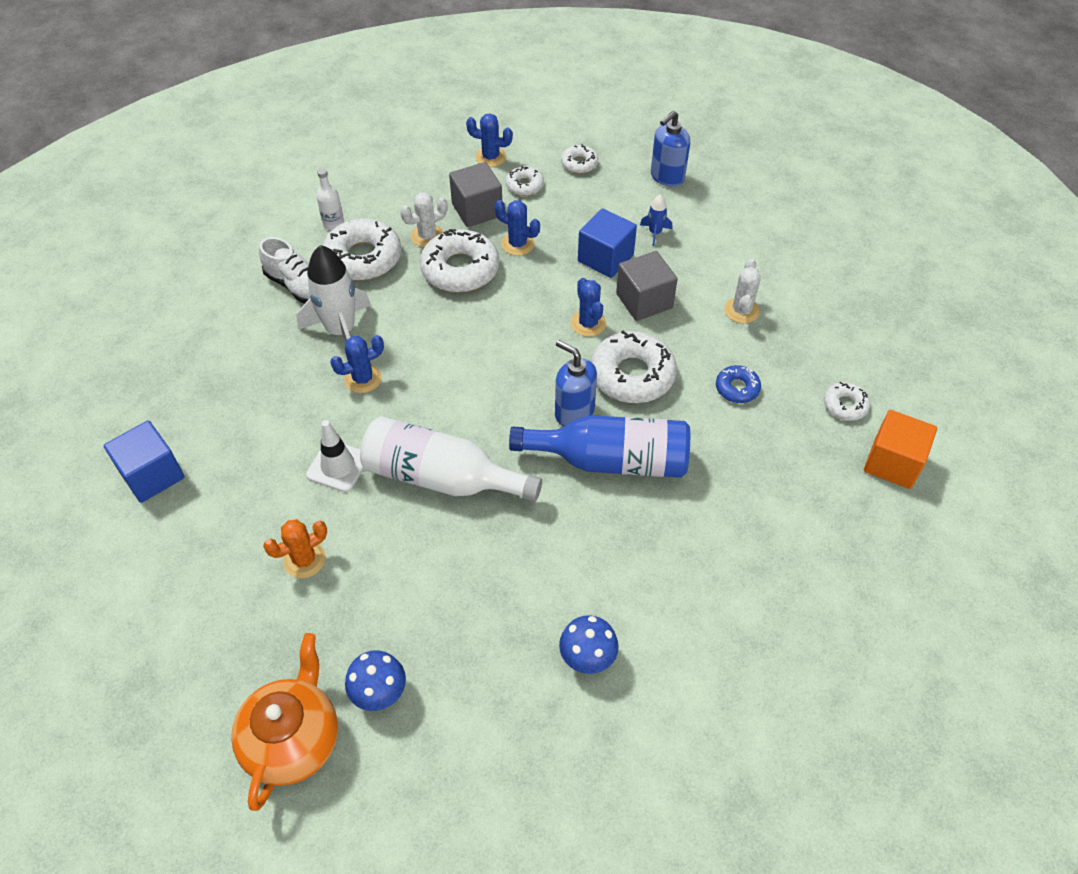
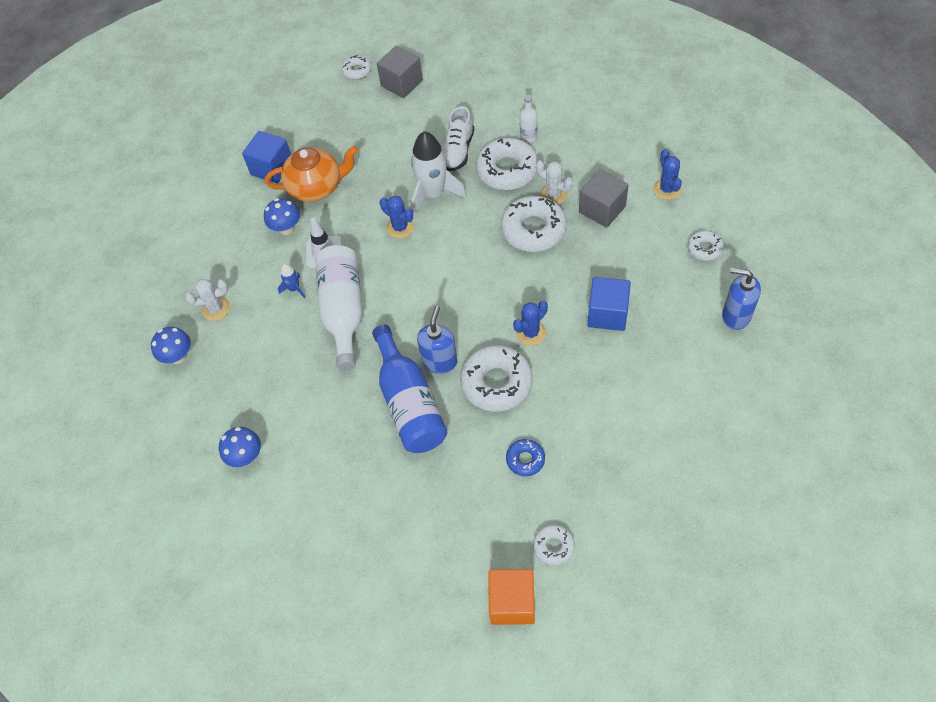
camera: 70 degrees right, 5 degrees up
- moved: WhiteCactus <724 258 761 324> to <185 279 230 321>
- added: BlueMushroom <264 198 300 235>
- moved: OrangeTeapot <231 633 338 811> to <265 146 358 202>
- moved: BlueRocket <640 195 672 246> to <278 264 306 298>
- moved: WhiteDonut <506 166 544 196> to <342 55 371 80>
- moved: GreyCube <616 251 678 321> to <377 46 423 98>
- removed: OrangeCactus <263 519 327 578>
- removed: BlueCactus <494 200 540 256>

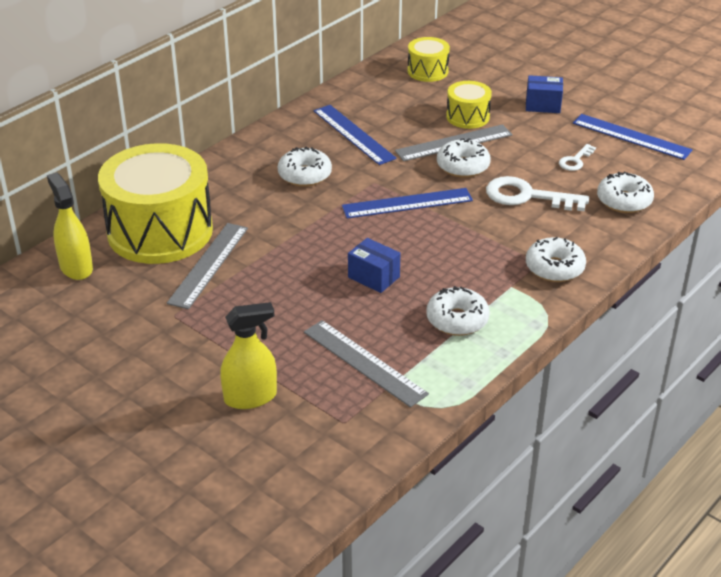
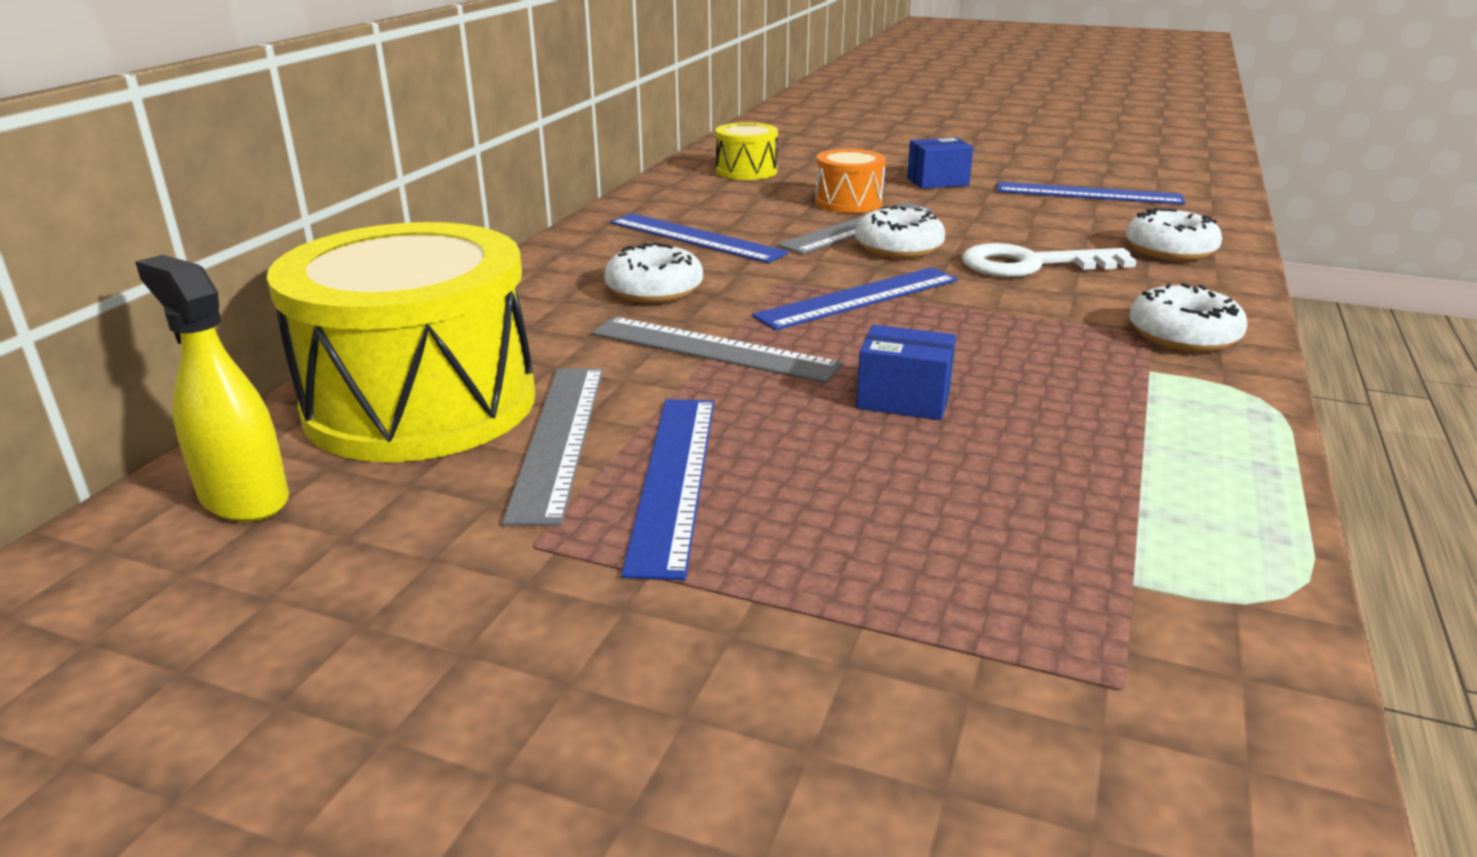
camera: 20 degrees left, 10 degrees down
- moved: GreyRuler <304 320 429 408> to <592 317 843 383>
- added: BlueRuler <621 399 714 580>
- recoloured: YellowDrum <446 81 492 129> to OrangeDrum <815 149 886 213>
- removed: YellowSprayBottle <220 302 277 409>
- removed: WhiteDonut <426 286 490 336>
- removed: WhiteKey <559 144 596 171>

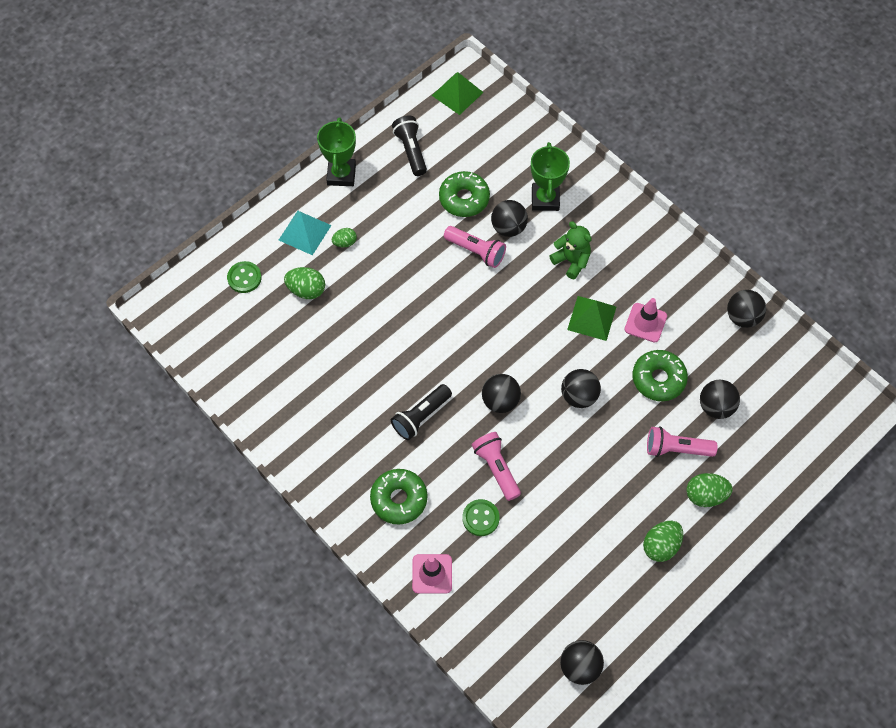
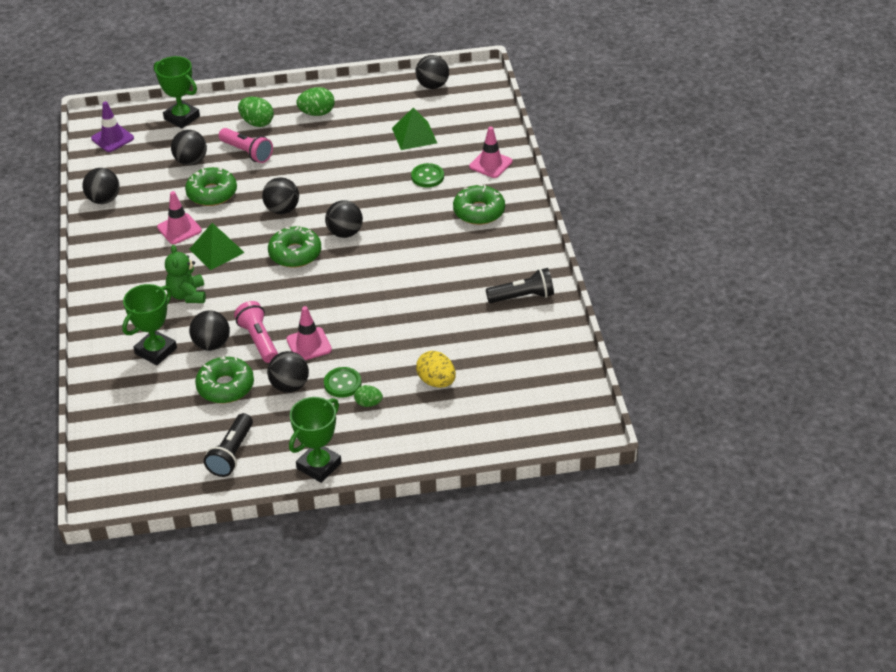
camera: 145 degrees left, 20 degrees down
- added: PurpleTrafficCone <91 101 134 152>
- added: GreenTrophy <154 56 200 128>
- added: BlackBall <267 351 309 392>
- added: GreenDonut <268 226 321 268>
- added: PinkTrafficCone <287 306 332 360>
- moved: GreenButton <227 261 262 293> to <324 367 362 398>
- moved: GreenPyramid <432 72 484 115> to <392 108 437 150>
- recoloured: GreenEgg <284 267 325 299> to YellowEgg <416 351 456 388>
- moved: BlackFlashlight <391 384 452 440> to <486 268 554 303>
- removed: TurquoisePyramid <279 211 331 255>
- removed: PinkFlashlight <472 432 521 501>

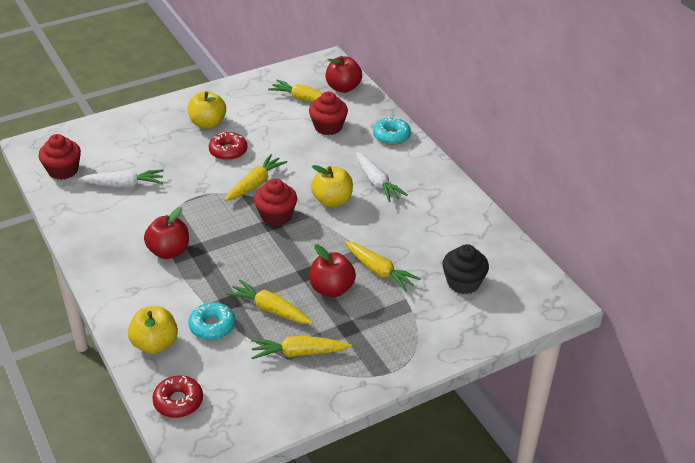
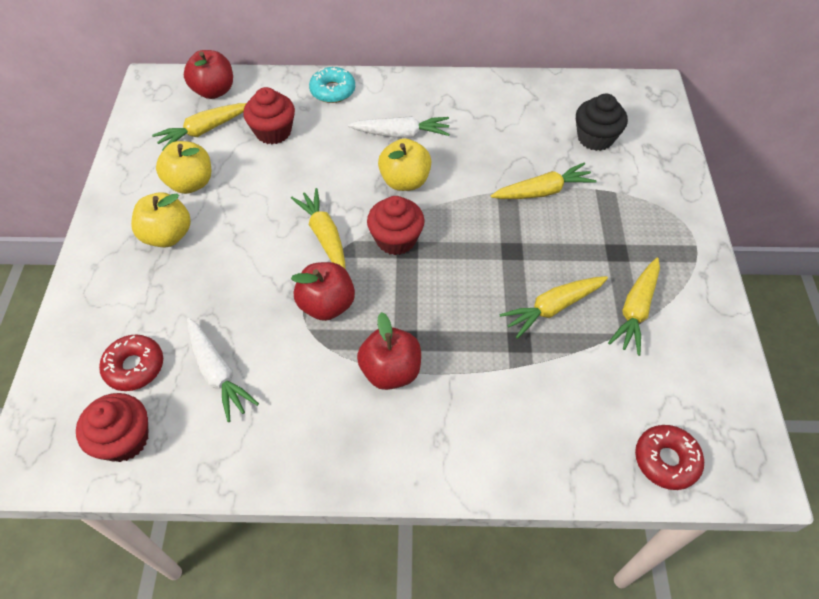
camera: 60 degrees left, 15 degrees up
- moved: RedDonut <209 132 247 160> to <99 334 163 391>
- moved: YellowApple <128 306 178 354> to <156 141 211 194>
- turned: WhiteCarrot <78 170 164 187> = <187 318 259 422> 120 degrees clockwise
- moved: RedApple <310 244 356 297> to <291 262 355 321>
- removed: TurquoiseDonut <188 302 235 340>

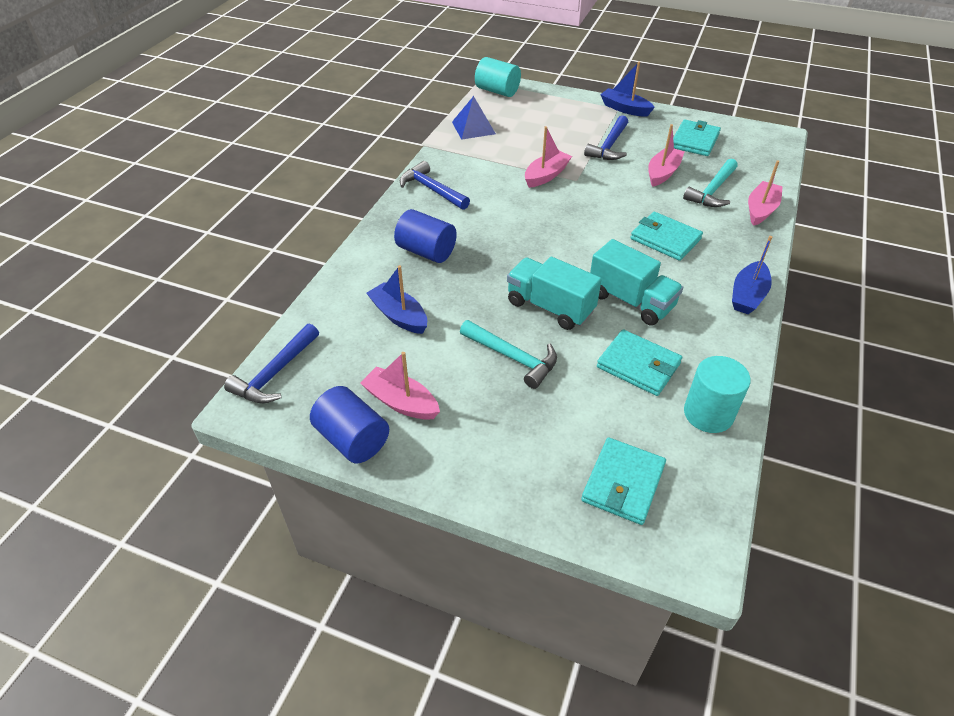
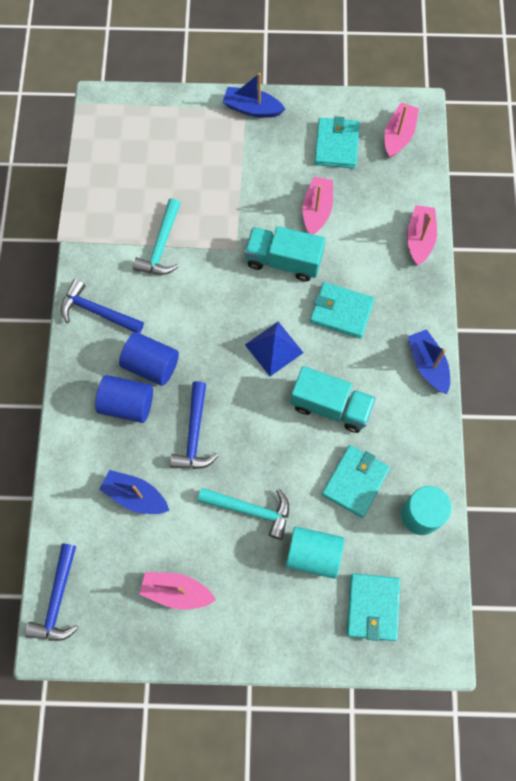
camera: 20 degrees left, 25 degrees up
- moved: BlueCylinder <310 386 389 463> to <119 332 179 386>
- moved: TurquoiseHammer <683 159 738 207> to <133 198 181 275>
- moved: BlueHammer <584 115 628 160> to <170 381 218 469>
- moved: TurquoiseTruck <507 257 602 330> to <245 226 325 282>
- moved: BluePyramid <452 96 496 140> to <245 322 304 376>
- moved: TurquoiseCylinder <475 57 521 97> to <286 526 344 579>
- turned: TurquoiseWallet <597 329 682 396> = <322 445 390 518> 75 degrees counterclockwise
- moved: PinkBoat <525 126 572 188> to <385 102 419 158>
- turned: BlueBoat <732 236 772 314> = <408 329 450 394> 150 degrees clockwise

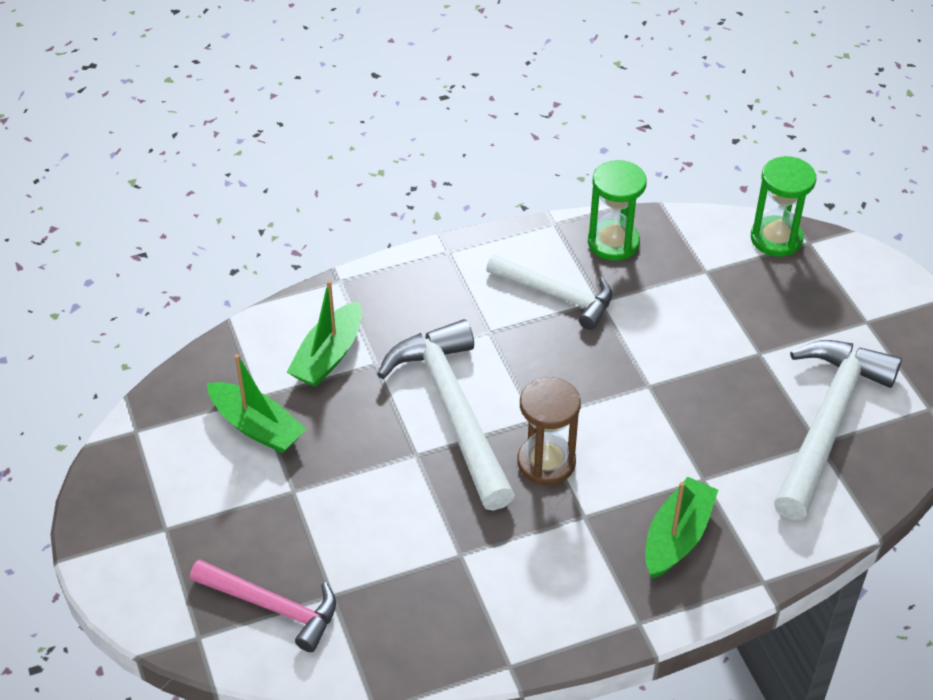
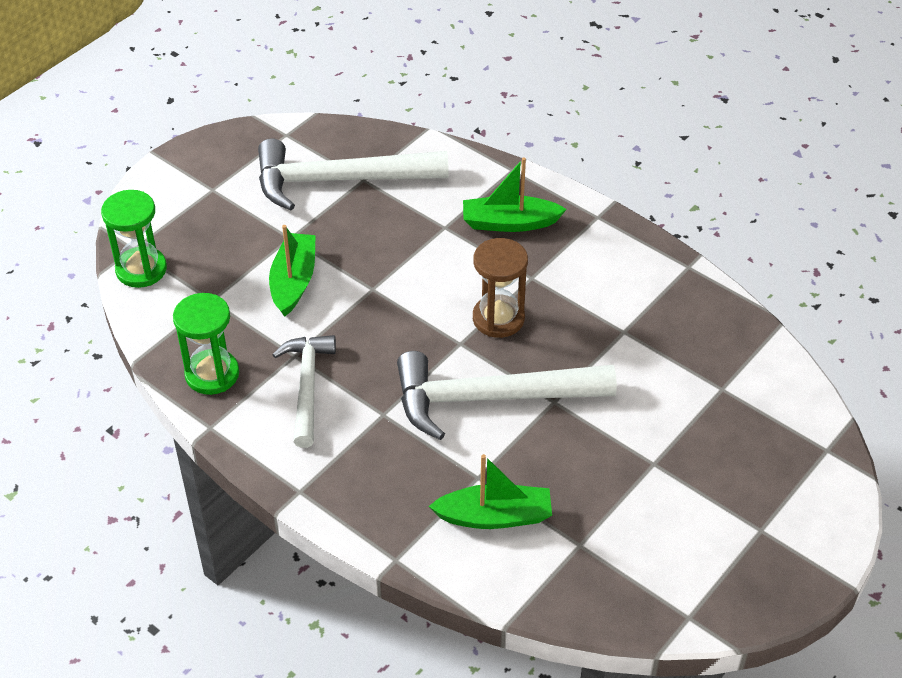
camera: 120 degrees left, 0 degrees up
- moved: GreenBoat <207 354 307 453> to <269 225 316 317>
- turned: WhiteHammer <377 319 515 511> = <397 351 617 440> 45 degrees clockwise
- removed: PinkHammer <190 559 336 652>

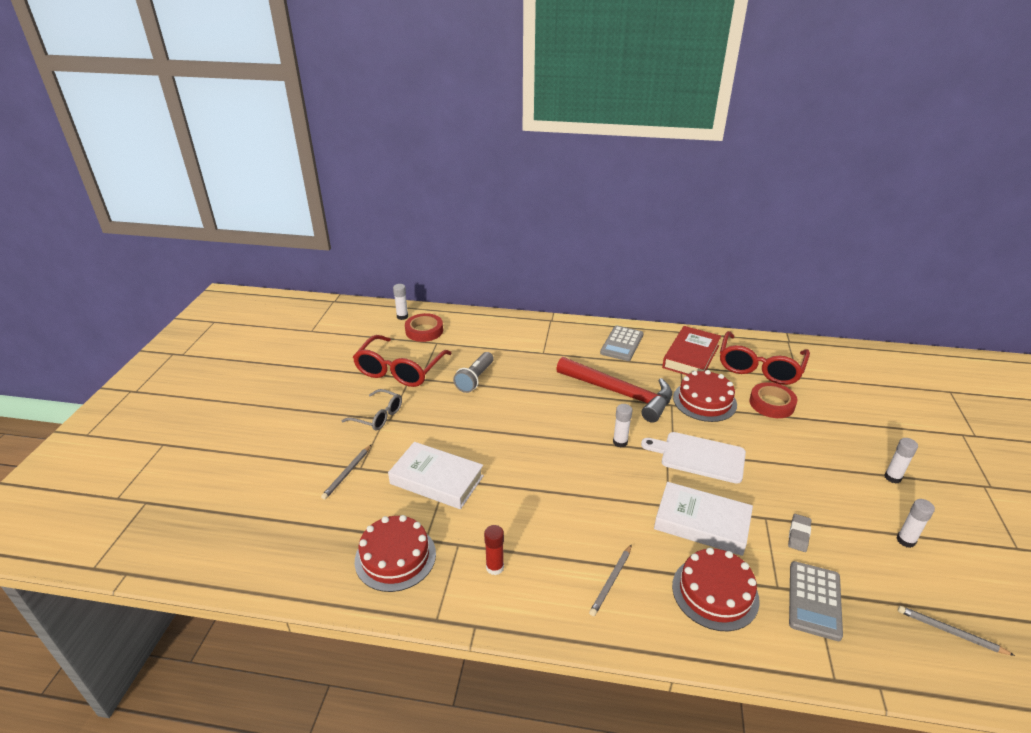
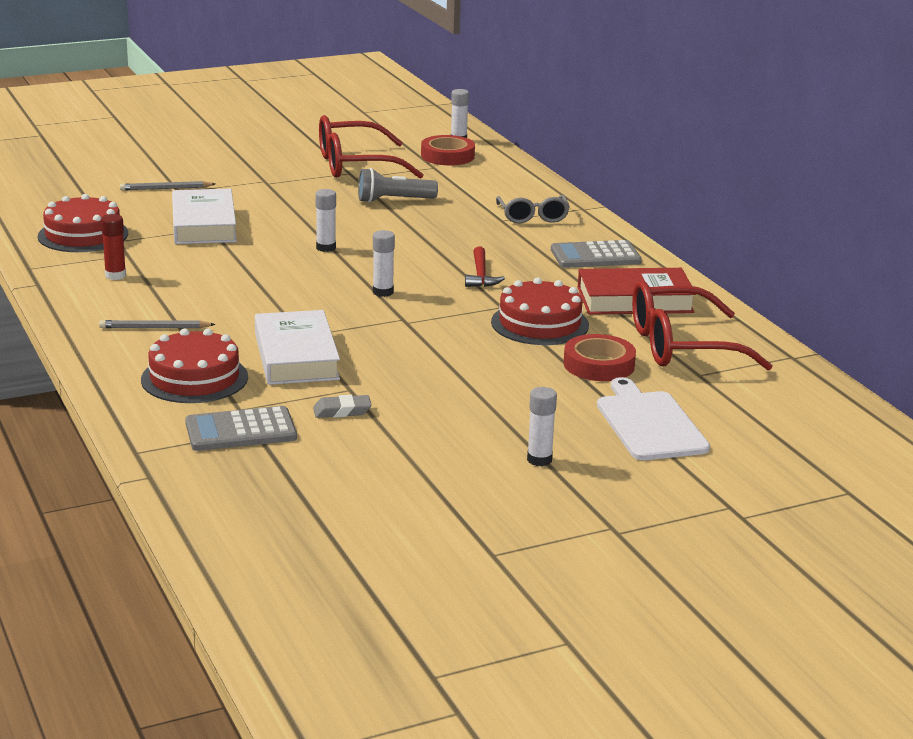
camera: 55 degrees right, 10 degrees down
- moved: WhiteGlueStick <896 499 935 548> to <315 189 336 252>
- resized: RedHammer <556 357 672 423> = <465 246 505 287> x0.45
- moved: GreyGlasses <342 389 402 430> to <496 195 570 223>
- moved: WhiteCuttingBoard <641 432 746 484> to <597 377 710 460>
- removed: GreyPencil <898 606 1015 656>

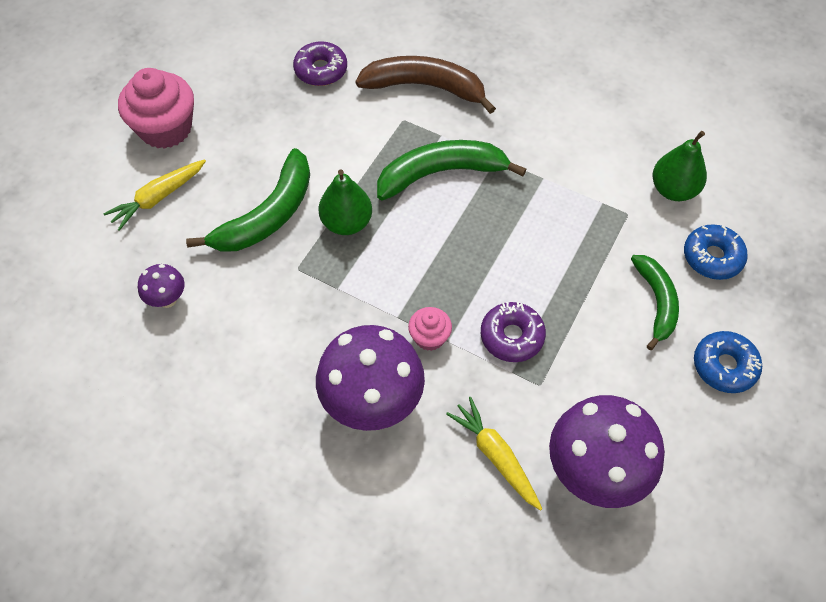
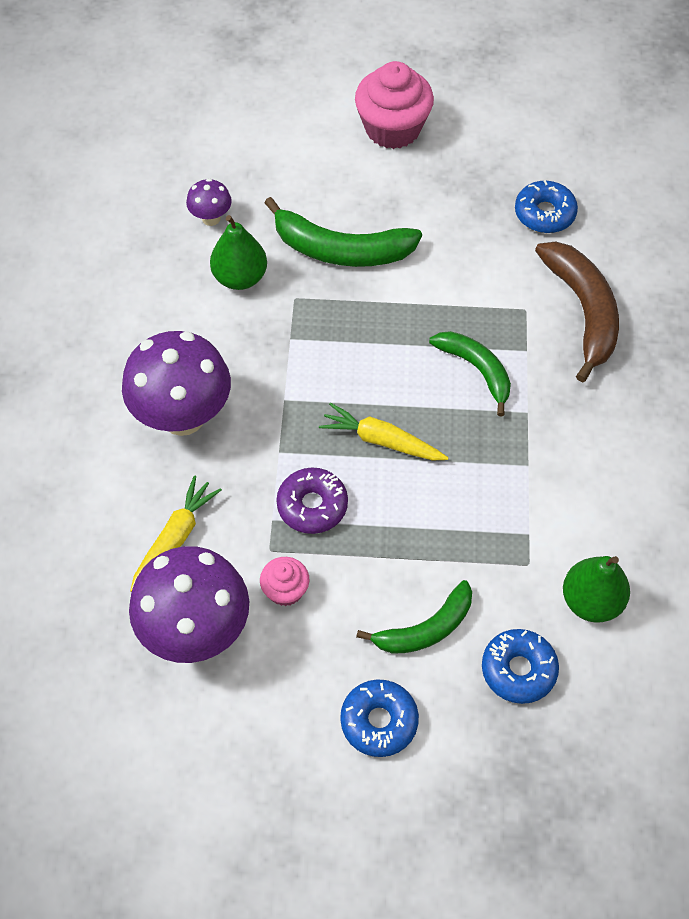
camera: 65 degrees right, 0 degrees up
- moved: GreenPear <319 169 372 235> to <210 215 267 290>
- moved: PinkCupcake <408 307 452 351> to <260 557 309 606>
- moved: YellowCarrot <104 159 206 231> to <319 403 449 460>
- resized: GreenBanana <377 140 527 201> = <429 331 511 416> x0.66
- recoloured: PurpleDonut <293 41 347 86> to BlueDonut <515 180 578 233>

